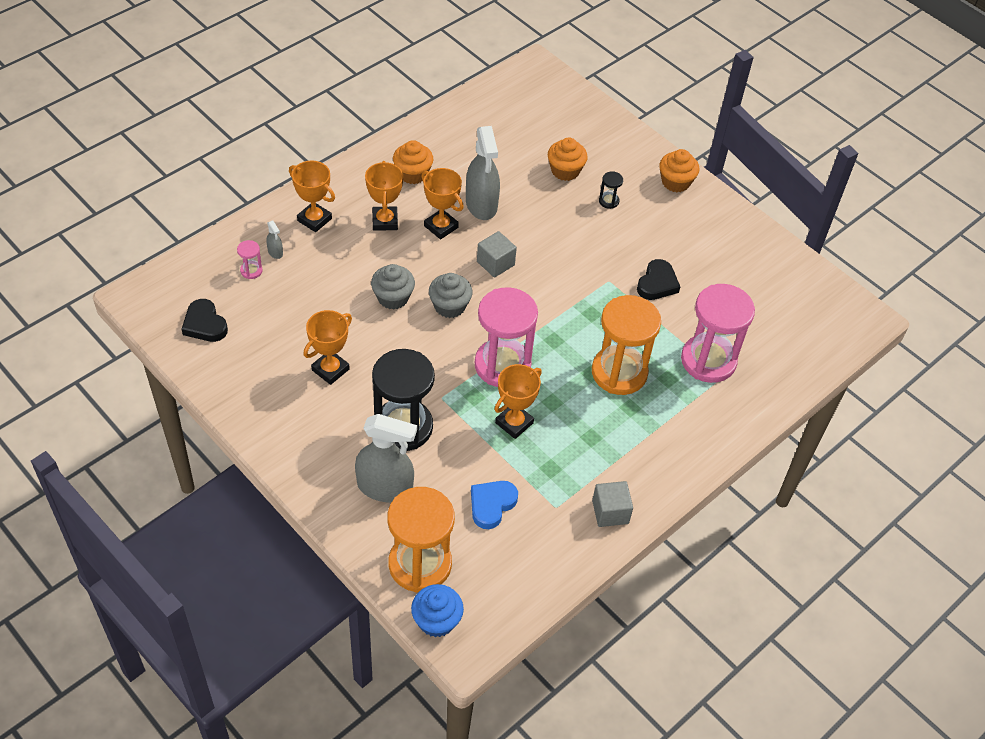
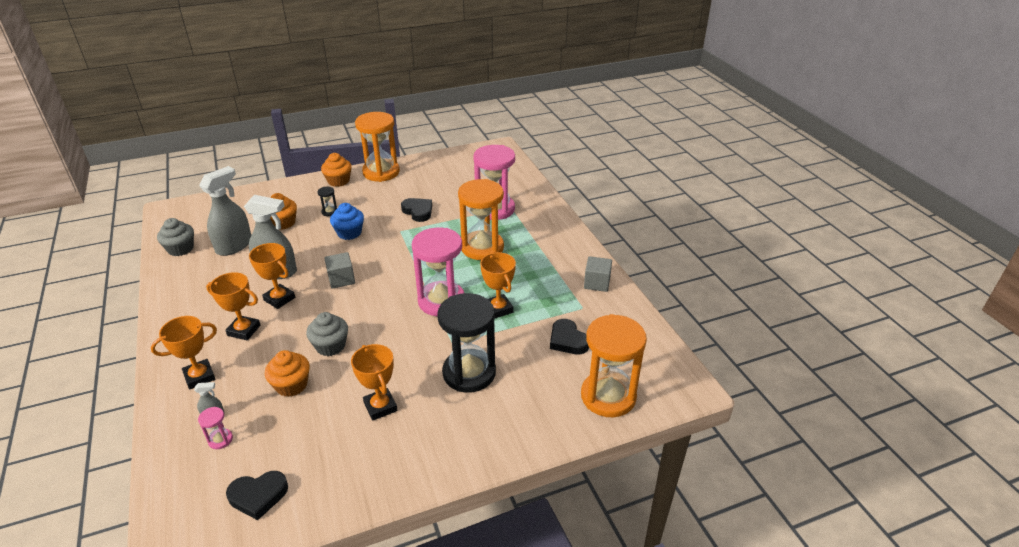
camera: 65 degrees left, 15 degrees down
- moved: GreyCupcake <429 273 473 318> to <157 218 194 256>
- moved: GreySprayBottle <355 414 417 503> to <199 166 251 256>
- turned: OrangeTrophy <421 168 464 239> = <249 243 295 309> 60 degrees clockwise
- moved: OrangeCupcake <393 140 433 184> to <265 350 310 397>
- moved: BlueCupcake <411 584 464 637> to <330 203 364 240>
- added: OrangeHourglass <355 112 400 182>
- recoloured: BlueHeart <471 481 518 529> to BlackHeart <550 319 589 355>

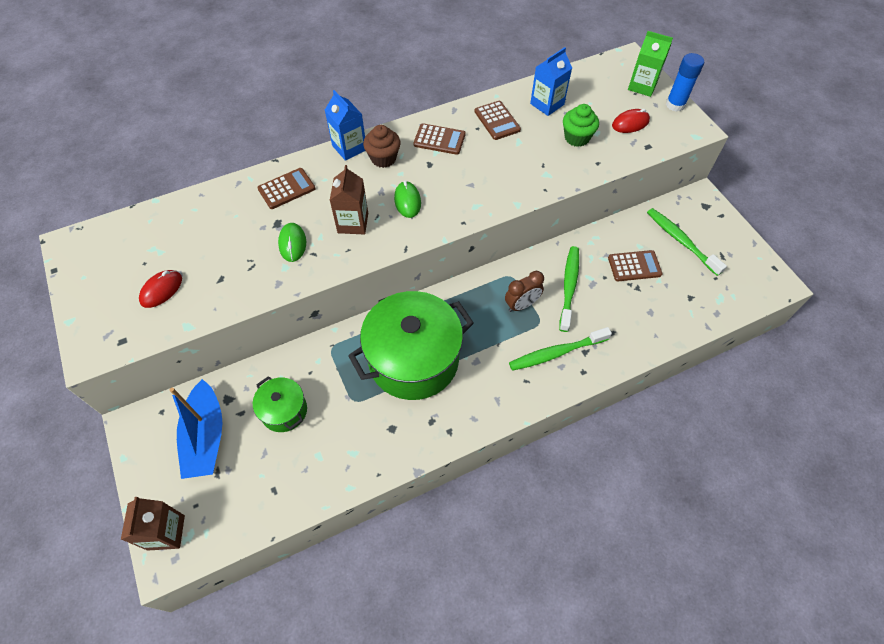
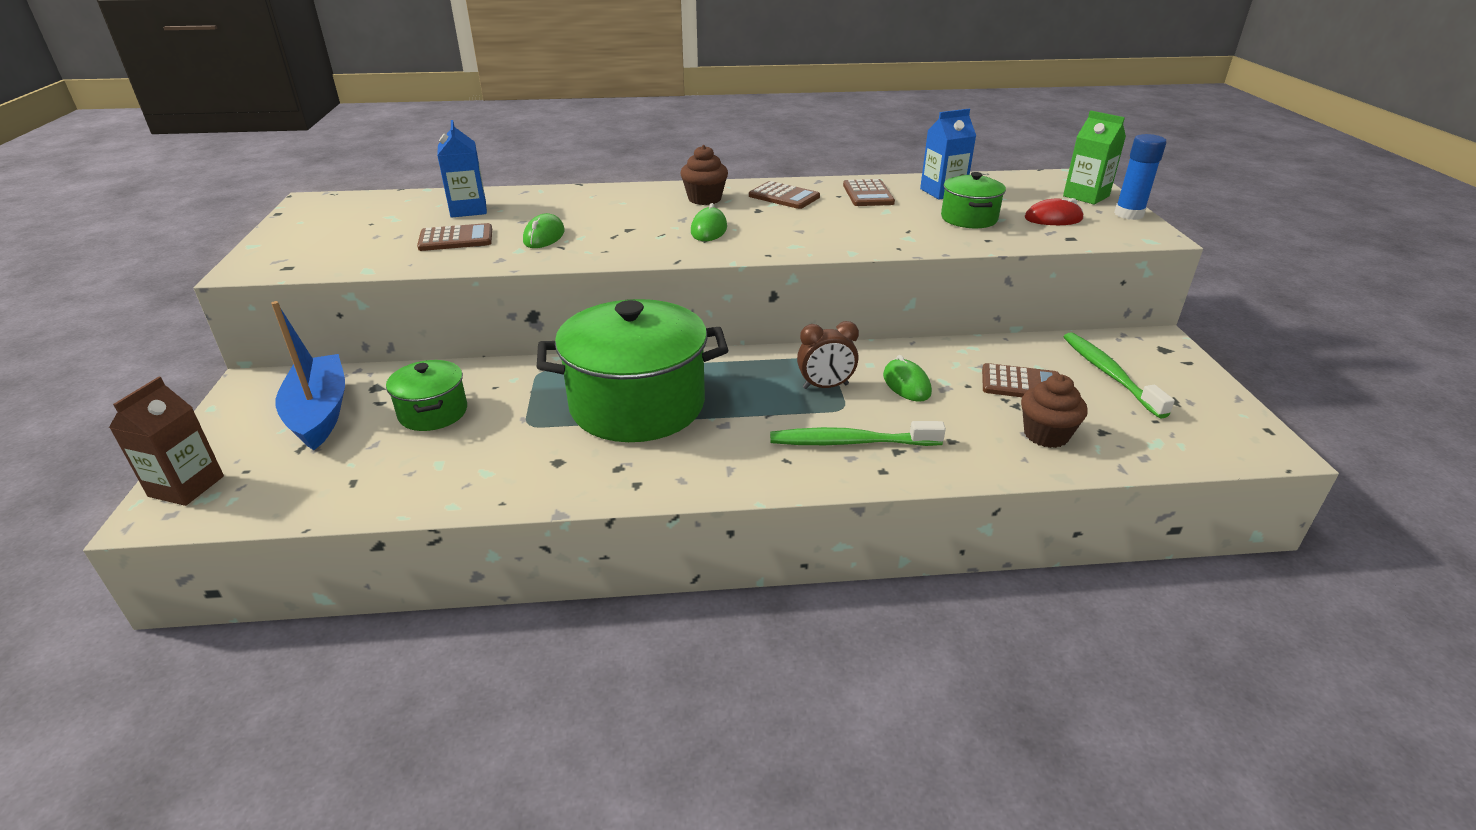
camera: 20 degrees right, 25 degrees down
- turned: BlueBoat <170 379 222 479> = <271 301 345 450> 150 degrees clockwise
- moved: BrownCalculator <257 168 316 209> to <417 223 492 251>
- moved: BlueCarton <325 90 365 161> to <437 120 487 218>
- replaced: GreenToothbrush <559 246 579 332> to GreenMouse <883 355 932 402>
- replaced: GreenCupcake <563 104 599 147> to GreenPot <941 172 1006 228>
- added: BrownCupcake <1021 374 1088 448>
- removed: RedMouse <139 270 182 308>
- removed: BrownCarton <330 165 368 234>

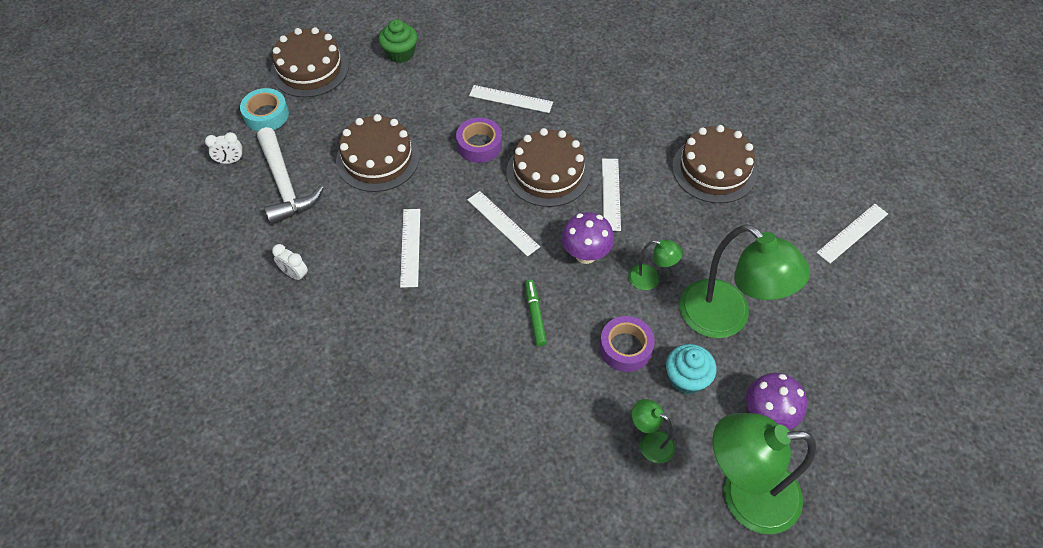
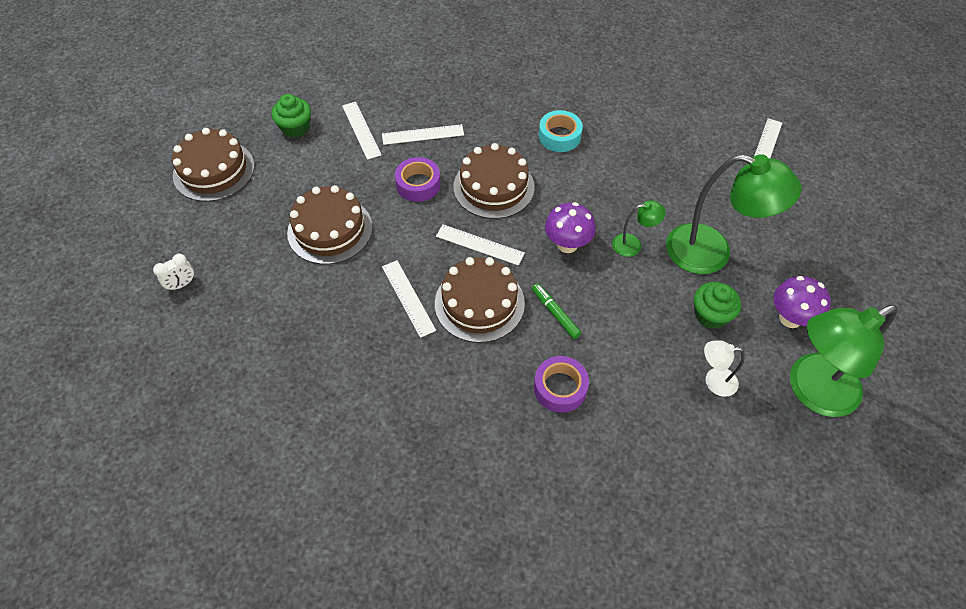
camera: 25 degrees left, 0 degrees up
- moved: WhiteRuler <602 159 621 231> to <342 102 382 160>
- moved: BrownCake <672 125 757 203> to <435 257 525 343>
- moved: PurpleTape <599 316 655 372> to <534 356 589 413>
- moved: TurquoiseTape <240 88 289 131> to <539 110 583 152>
- recoloured: TurquoiseCupcake <666 344 716 395> to GreenCupcake <694 282 741 329>
- recoloured: GreenLamp <632 399 675 463> to WhiteLamp <704 341 745 397>
- removed: WhiteHammer <257 127 324 225>
- removed: WhiteClock <272 244 308 281>

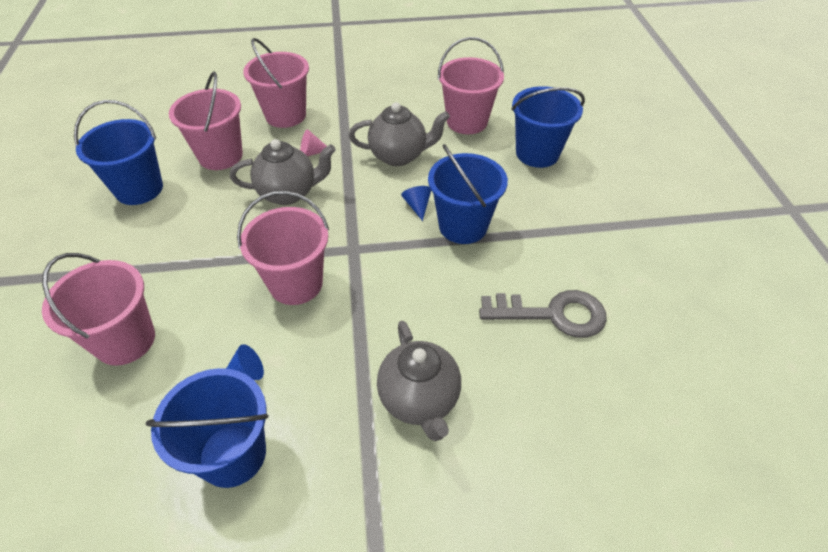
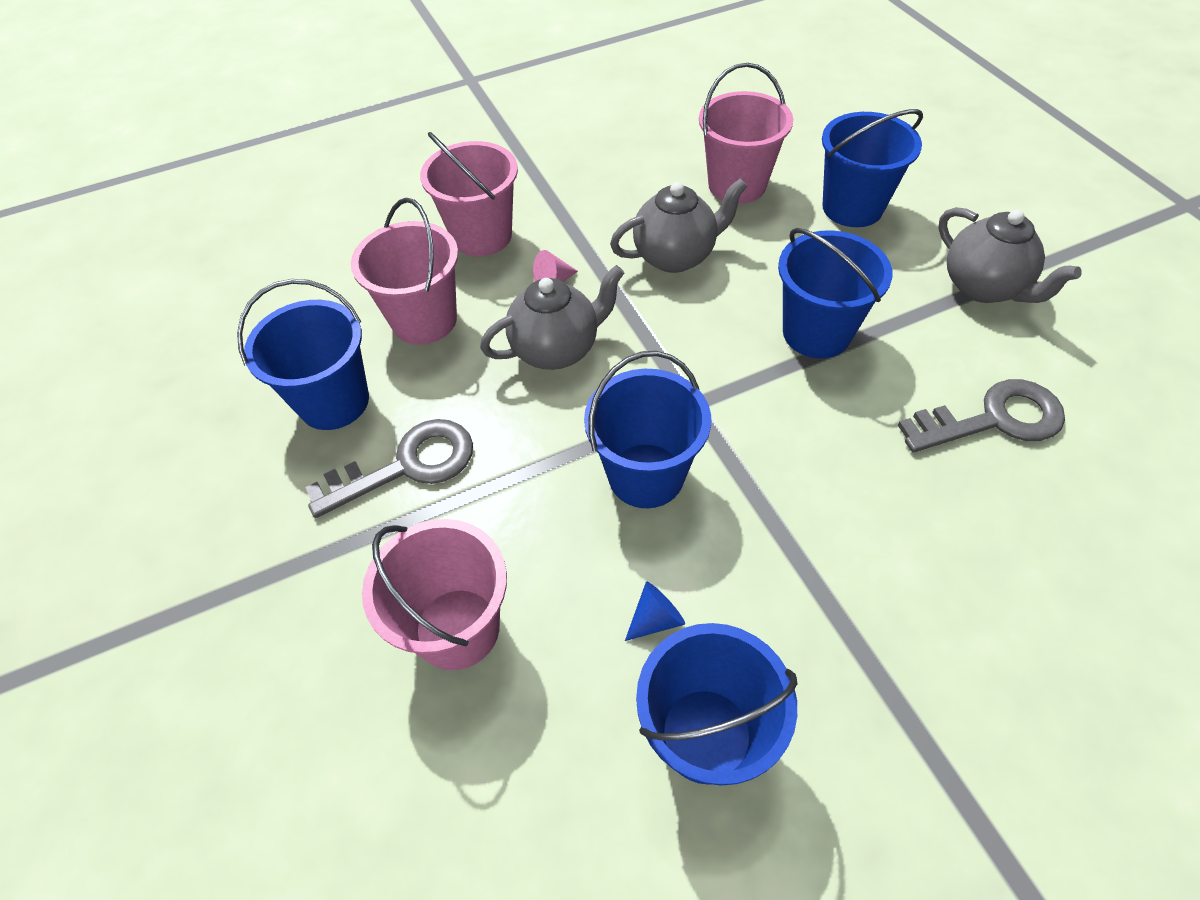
camera: 15 degrees left, 5 degrees up
- added: GreyKey <305 419 473 518>
- recoloured: PinkBucket <237 191 329 305> to BlueBucket <584 351 711 508>
- moved: GreyTeapot <377 321 461 441> to <938 207 1082 303>
- removed: BlueCone <401 186 431 221>

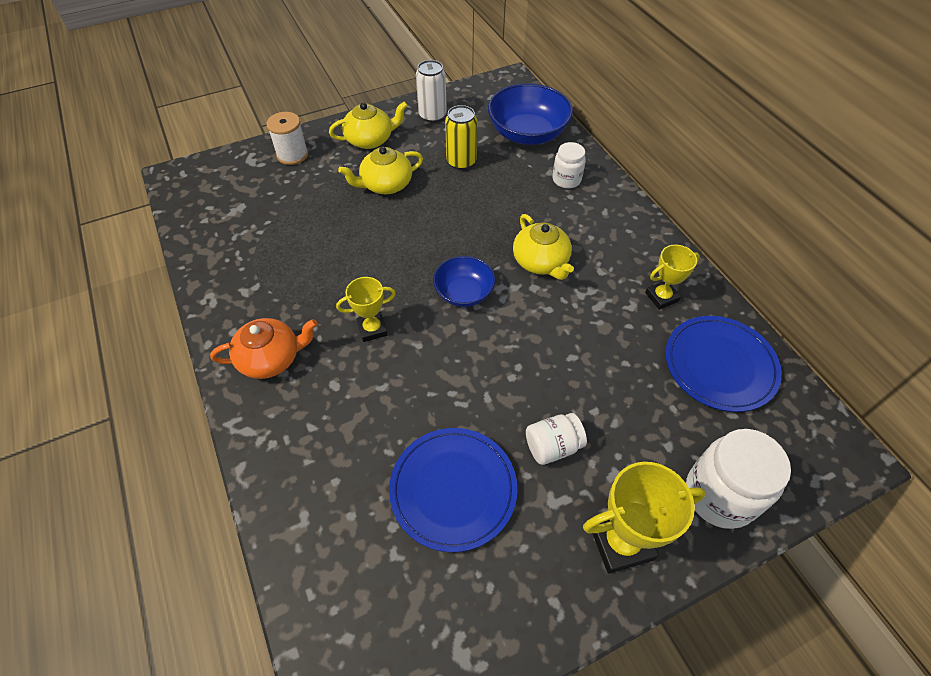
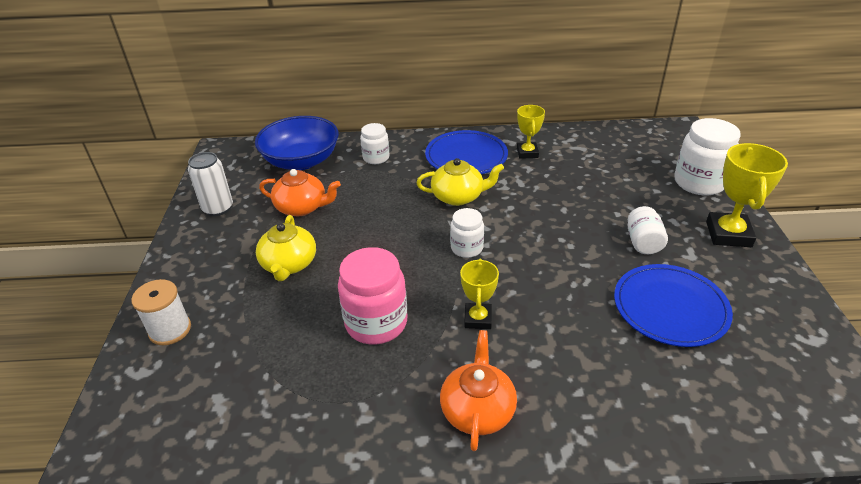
camera: 65 degrees left, 15 degrees down
- replaced: YellowCan <445 105 477 170> to OrangeTeapot <259 169 341 216>
- added: PinkJar <338 247 408 344>
- moved: BluePlate <665 316 782 412> to <425 130 508 174>
- replaced: BlueBowl <433 256 495 307> to WhiteJar <450 208 484 258>
- removed: YellowTeapot <329 101 408 149>

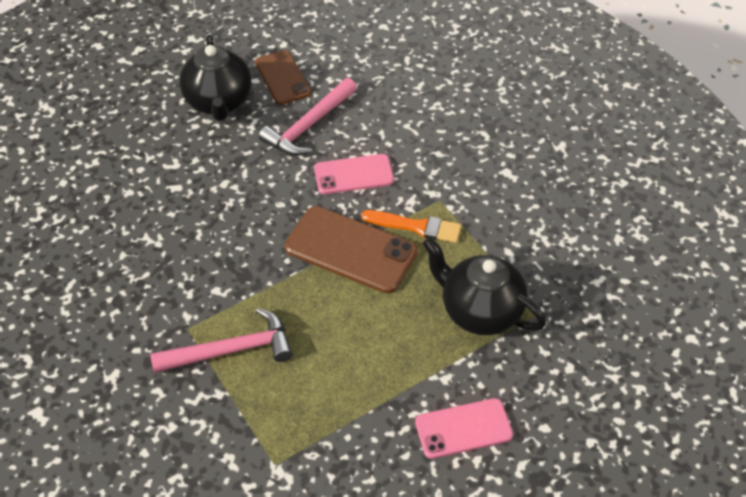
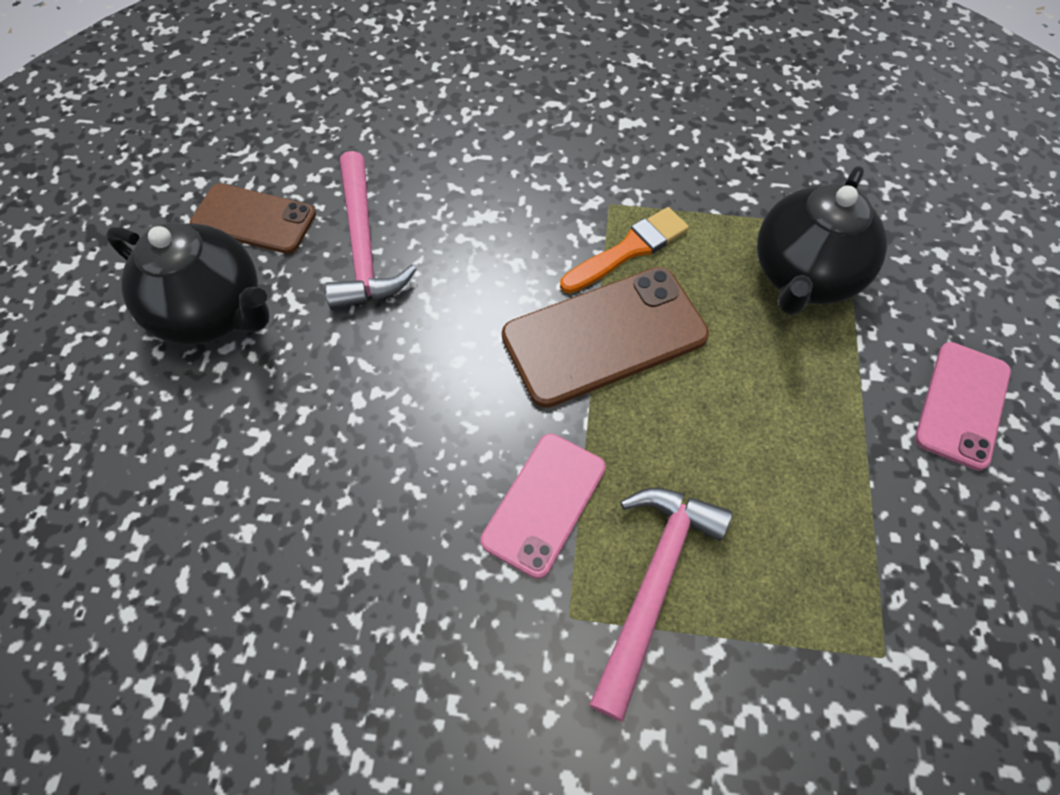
camera: 50 degrees left, 10 degrees up
- moved: PinkPhone <314 154 394 194> to <481 433 606 579>
- turned: BlackTeapot <423 237 546 335> = <757 166 887 315> 45 degrees counterclockwise

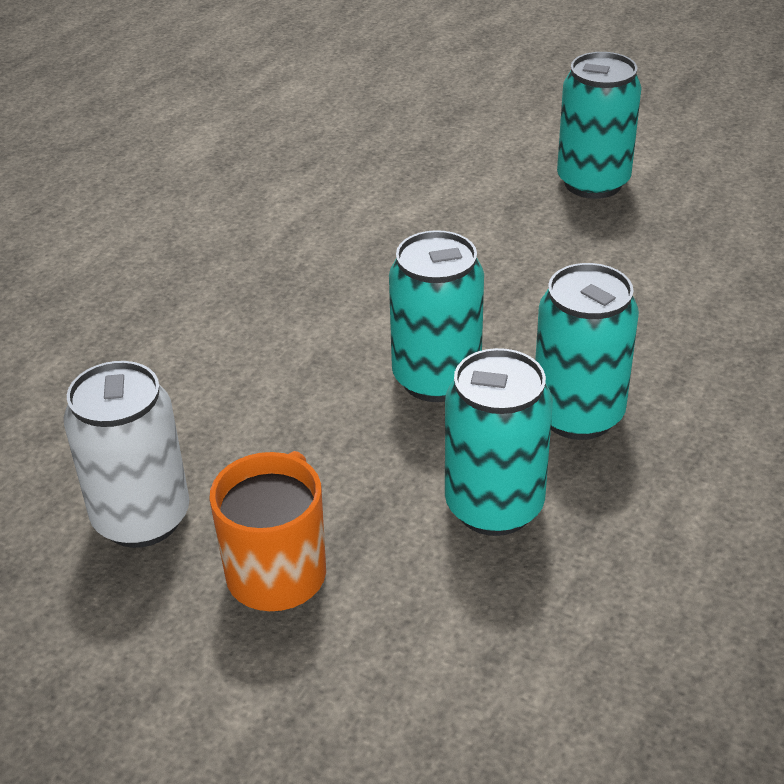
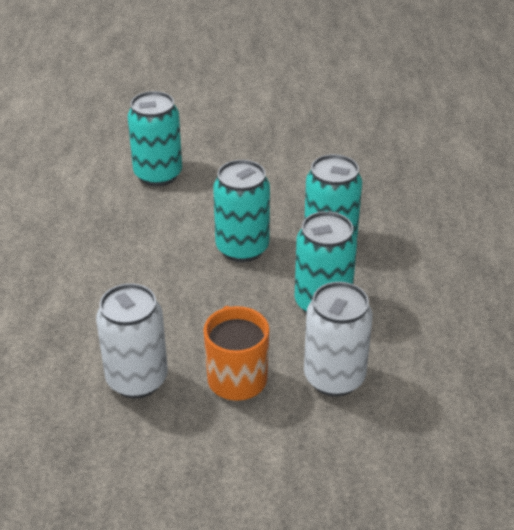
camera: 30 degrees left, 0 degrees up
- moved: TurquoiseCan <557 52 642 199> to <128 91 182 186>
- added: WhiteCan <304 282 373 397>

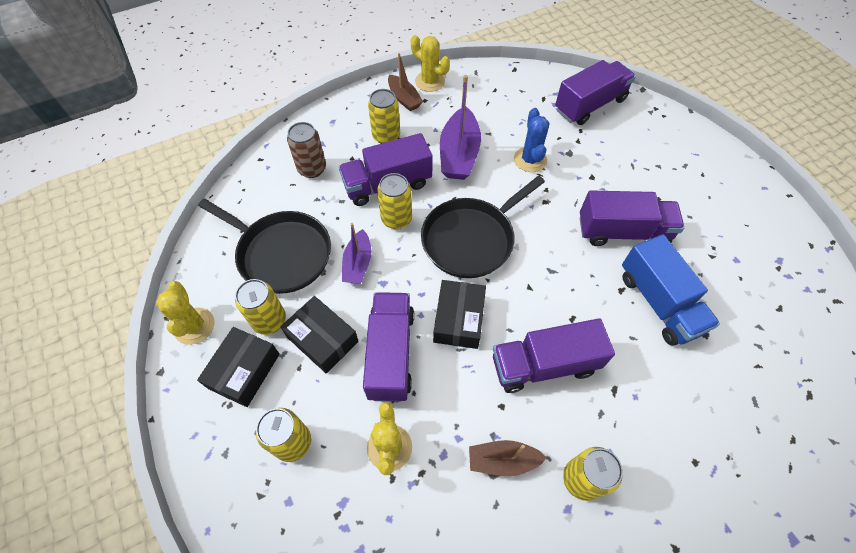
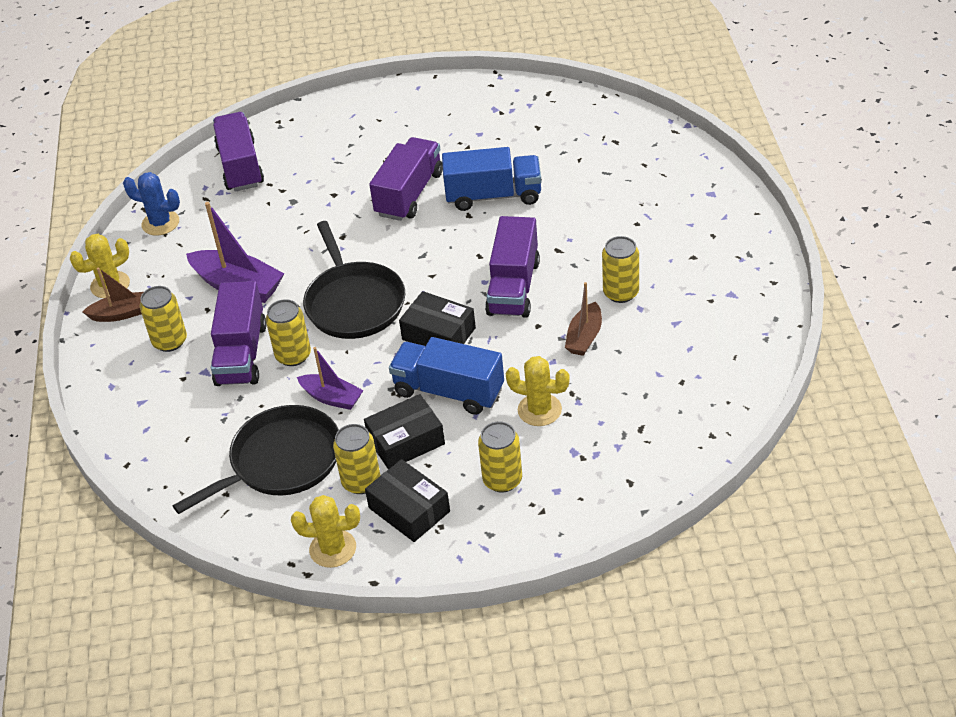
camera: 65 degrees left, 15 degrees down
- moved: BlueCactus <514 108 549 172> to <123 172 180 236>
- recoloured: PurpleTruck <363 292 414 402> to BlueTruck <389 337 504 415>
- removed: BrownCan <287 122 326 178>

